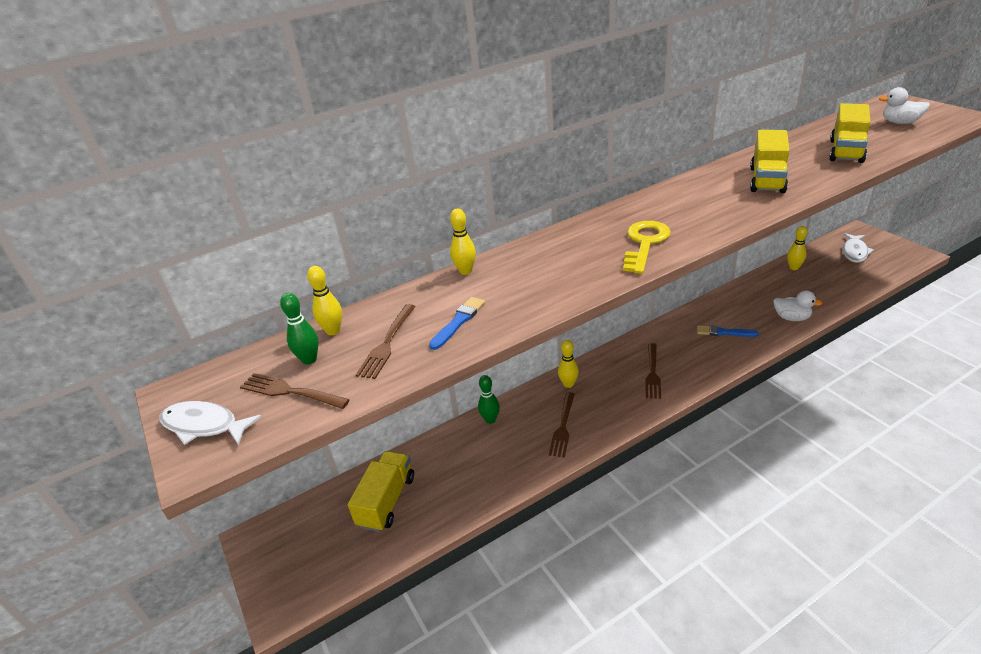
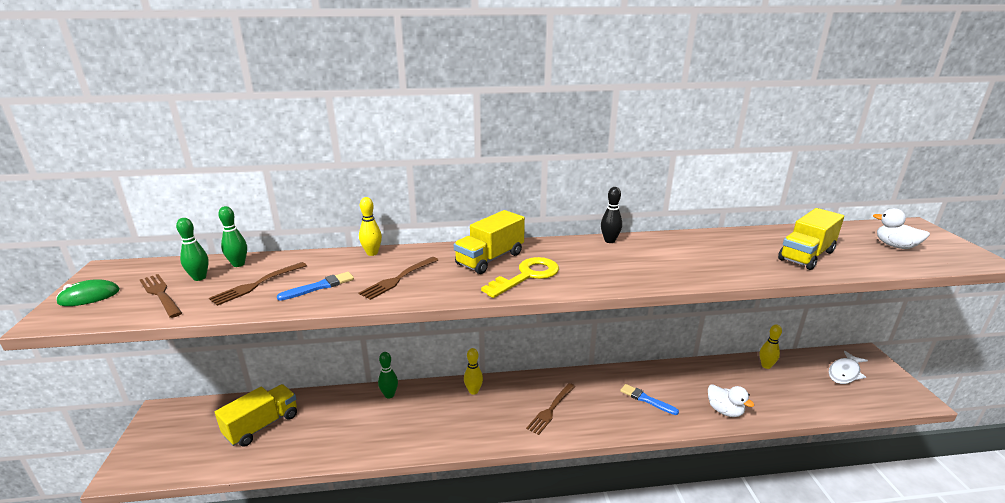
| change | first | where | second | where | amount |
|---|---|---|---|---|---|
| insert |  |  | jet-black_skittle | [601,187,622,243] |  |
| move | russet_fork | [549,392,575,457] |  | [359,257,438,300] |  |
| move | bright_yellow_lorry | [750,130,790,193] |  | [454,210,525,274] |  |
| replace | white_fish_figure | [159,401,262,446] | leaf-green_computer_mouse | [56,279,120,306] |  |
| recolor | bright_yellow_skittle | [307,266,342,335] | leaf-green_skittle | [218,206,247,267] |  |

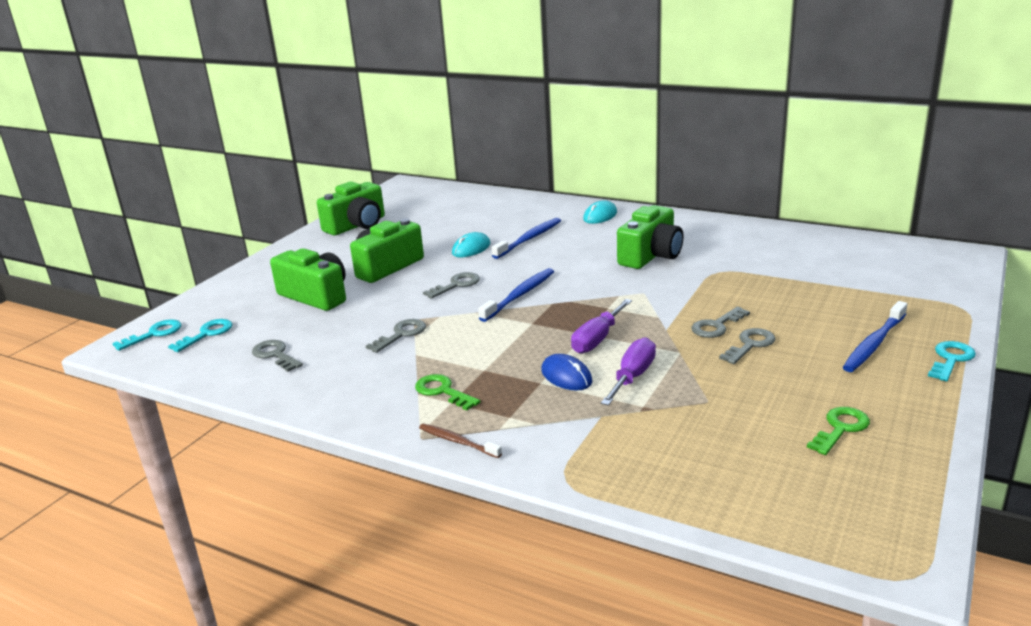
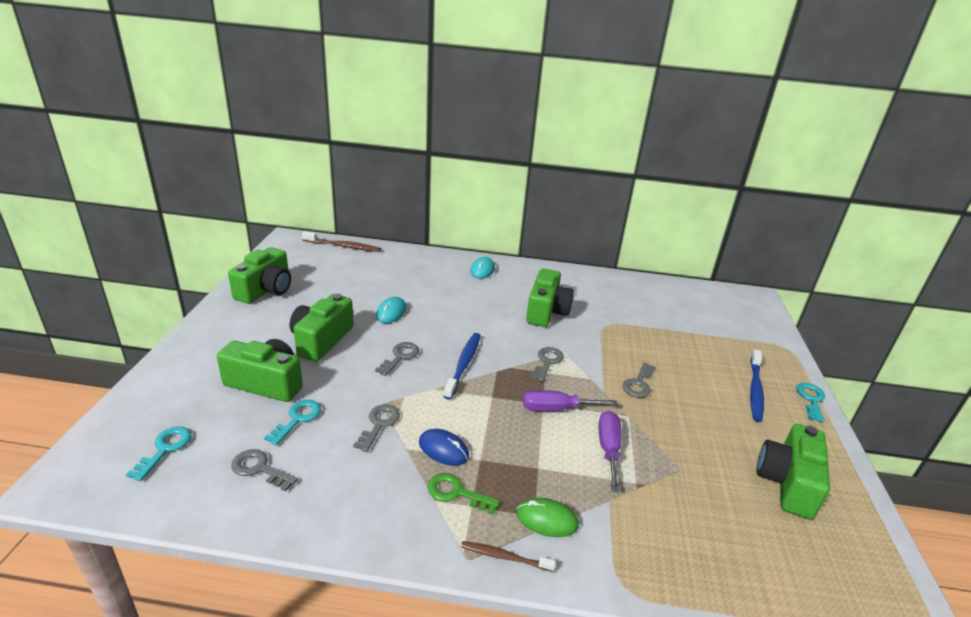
| change | first | where | second | where | amount |
|---|---|---|---|---|---|
| delete | cobalt_tooth_brush | [491,218,561,259] |  |  |  |
| insert |  |  | russet_tooth_brush | [302,231,381,252] |  |
| insert |  |  | leaf-green_computer_mouse | [516,498,579,537] |  |
| move | aqua_door_key | [112,319,181,351] |  | [264,400,321,445] |  |
| move | cobalt_computer_mouse | [541,354,592,391] |  | [419,429,469,466] |  |
| move | gray_door_key | [719,328,775,364] |  | [531,347,564,382] |  |
| replace | leaf-green_door_key | [807,407,870,455] | leaf-green_photo_camera | [756,424,830,520] |  |
| rotate | royal_purple_screwdriver | [571,299,632,354] |  | [523,390,618,412] | 75 degrees clockwise |

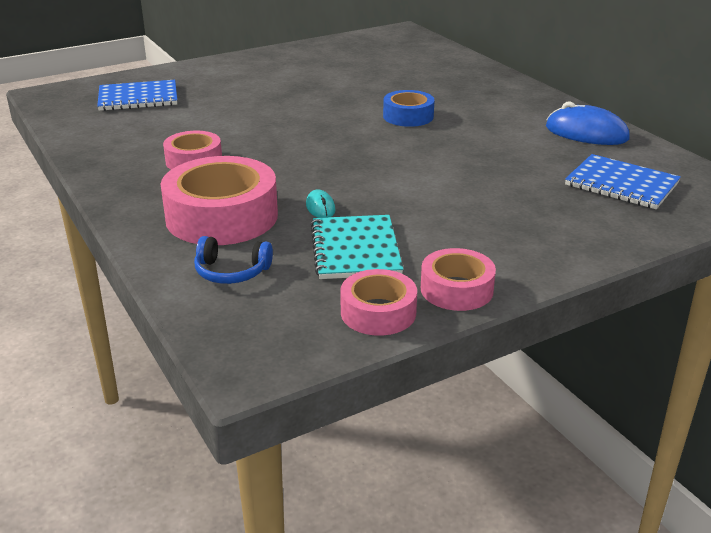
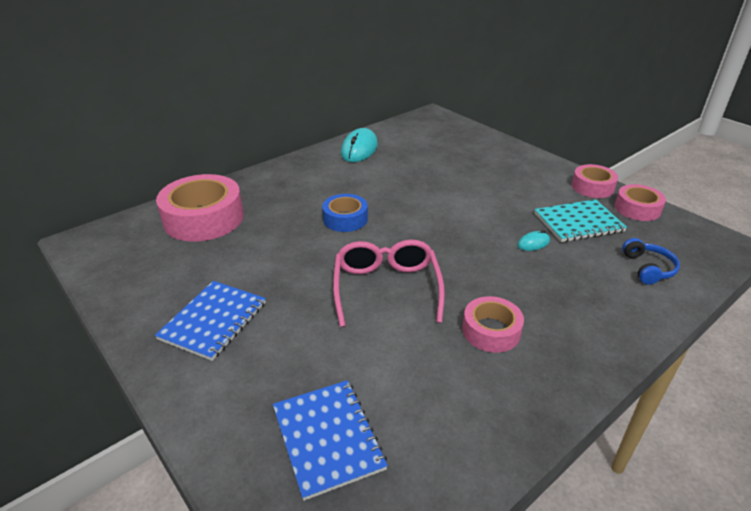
| change | first | where | second | where | amount |
|---|---|---|---|---|---|
| insert |  |  | rose-pink_eyeglasses | [333,239,445,327] |  |
| move | rose-pink_sticky_tape | [161,156,278,245] |  | [156,174,244,242] |  |
| move | cobalt_notepad | [565,154,681,209] |  | [155,281,266,361] |  |
| recolor | cobalt_computer_mouse | [546,101,630,145] | aqua_computer_mouse | [341,128,378,162] |  |

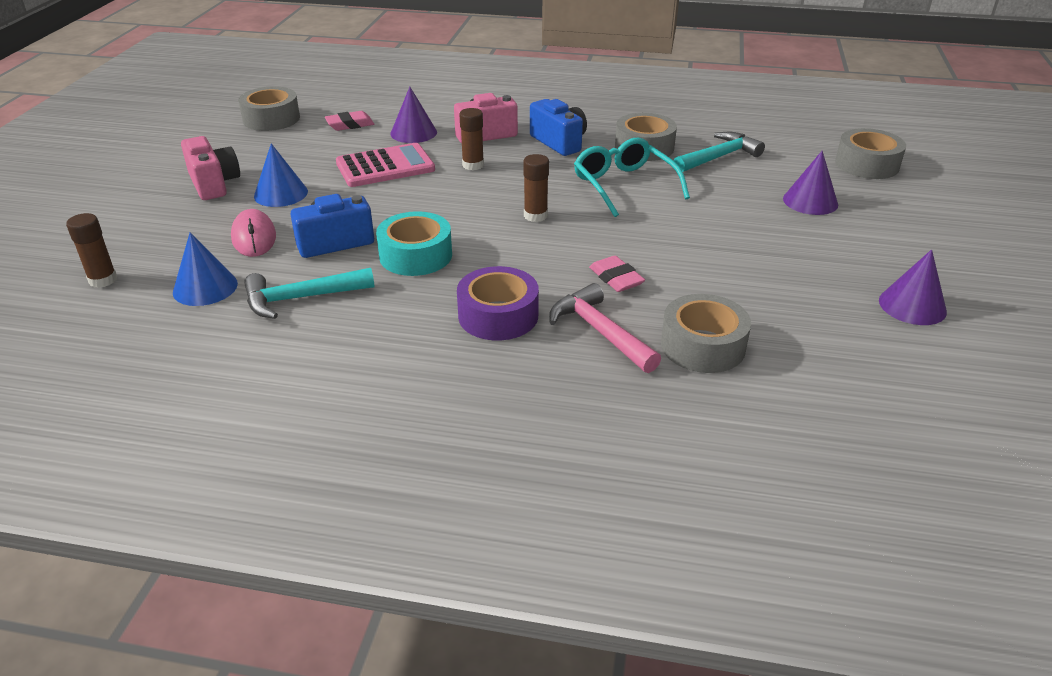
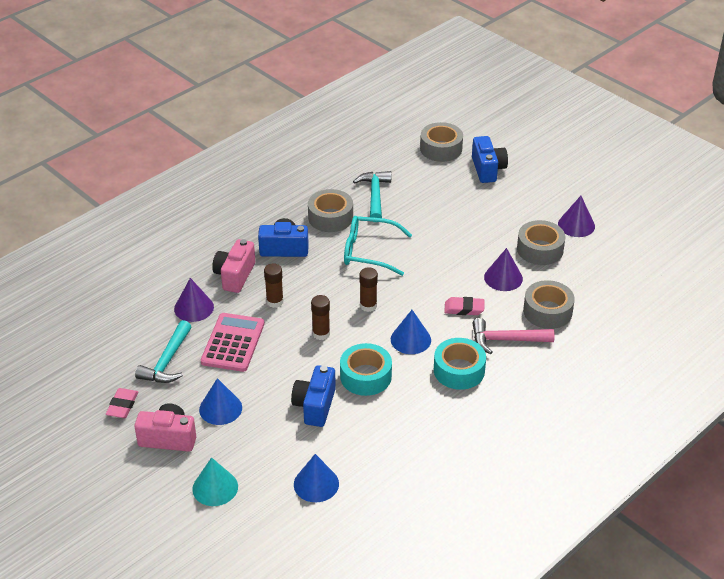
| change | first | where | second | where | amount |
|---|---|---|---|---|---|
| delete | rose-pink_computer_mouse | [231,209,276,257] |  |  |  |
| insert |  |  | aqua_cone | [192,457,238,506] |  |
| insert |  |  | cobalt_cone | [391,310,431,354] |  |
| insert |  |  | cobalt_photo_camera | [472,136,508,183] |  |
| move | russet_glue_stick | [66,213,117,288] |  | [311,295,330,340] |  |
| move | gray_sticky_tape | [238,87,300,131] |  | [517,220,565,265] |  |
| move | aqua_claw_hammer | [244,268,375,319] |  | [135,320,192,383] |  |
| move | rose-pink_pencil_eraser | [325,111,374,131] |  | [106,388,138,418] |  |
| move | royal_purple_cone | [783,151,838,215] |  | [484,248,523,291] |  |
| recolor | royal_purple_sticky_tape | [457,266,539,340] | aqua_sticky_tape | [434,338,486,390] |  |

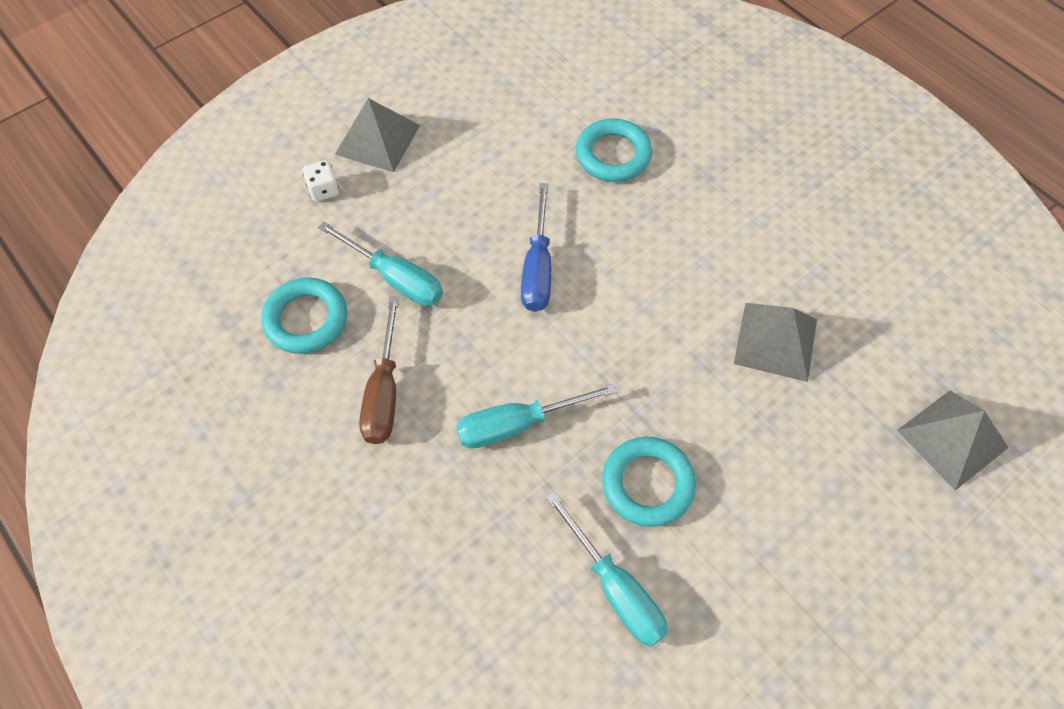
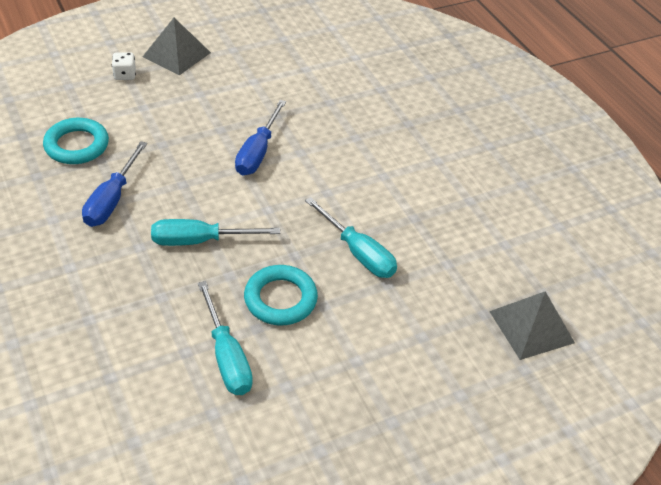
| change | first | where | second | where | amount |
|---|---|---|---|---|---|
| delete | aqua_hoop | [576,119,652,182] |  |  |  |
| delete | gray_pyramid | [734,303,817,382] |  |  |  |
| move | aqua_screwdriver | [318,222,443,306] |  | [305,197,397,278] |  |
| recolor | russet_screwdriver | [359,296,399,444] | cobalt_screwdriver | [82,141,147,227] |  |

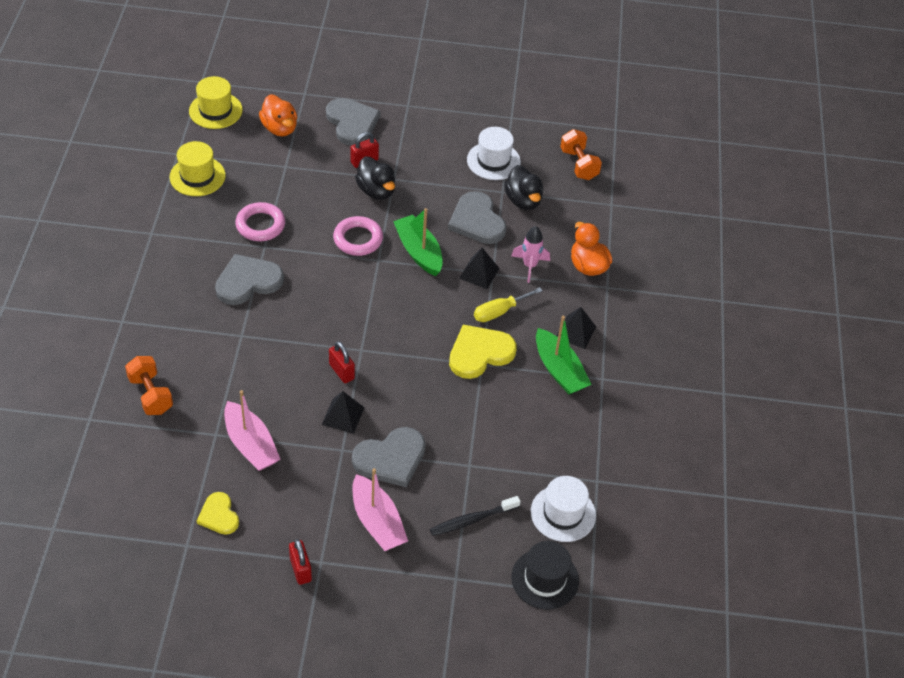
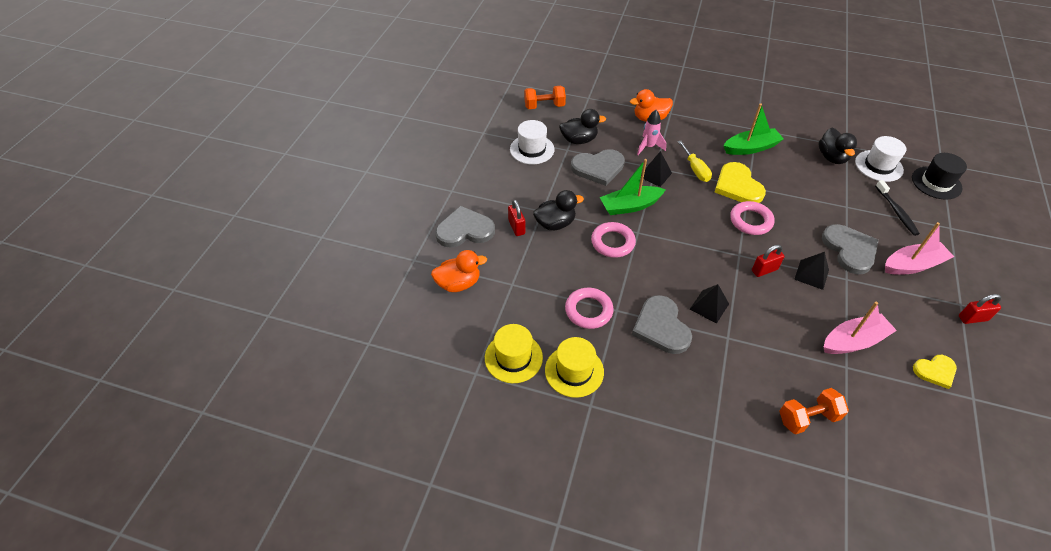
| change | first | where | second | where | amount |
|---|---|---|---|---|---|
| insert |  |  | rose-pink_hoop | [730,201,775,235] |  |
| insert |  |  | jet-black_rubber_duck | [818,128,857,164] |  |
| move | bright_yellow_top_hat | [189,76,243,129] |  | [545,337,604,398] |  |
| move | jet-black_pyramid | [556,307,596,349] |  | [690,284,729,324] |  |

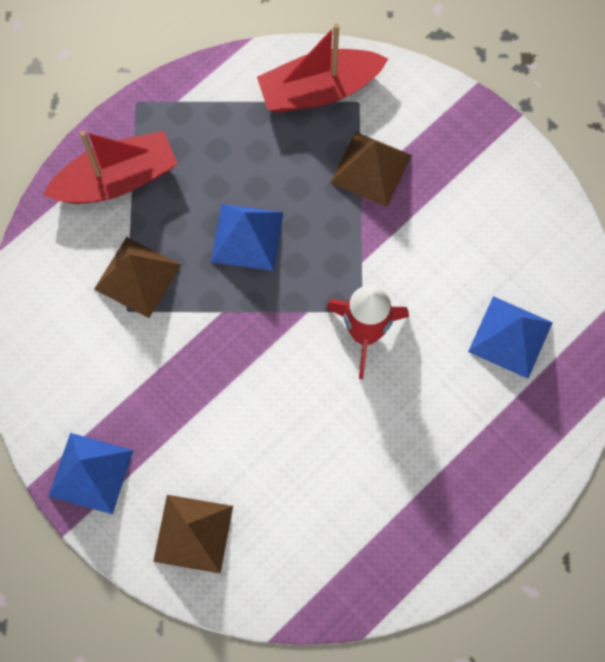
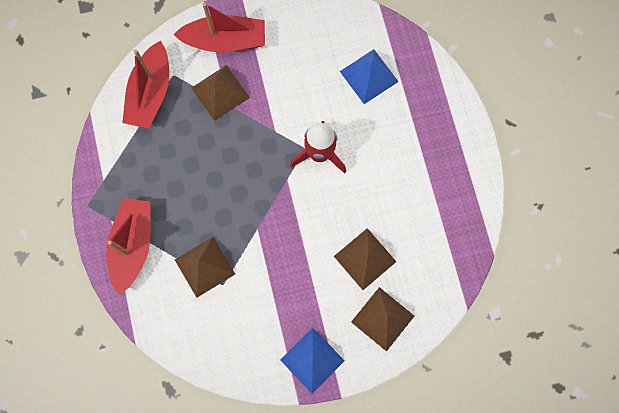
| change | first | where | second | where | amount |
|---|---|---|---|---|---|
| delete | cobalt_pyramid | [211,204,283,271] |  |  |  |
| insert |  |  | scarlet_sailboat | [173,3,265,52] |  |
| insert |  |  | russet_pyramid | [334,228,396,290] |  |

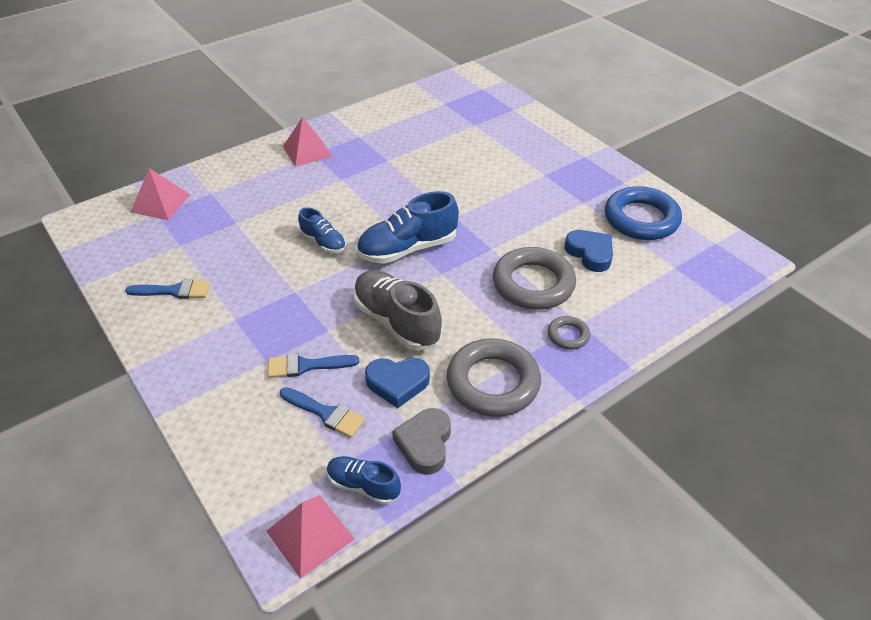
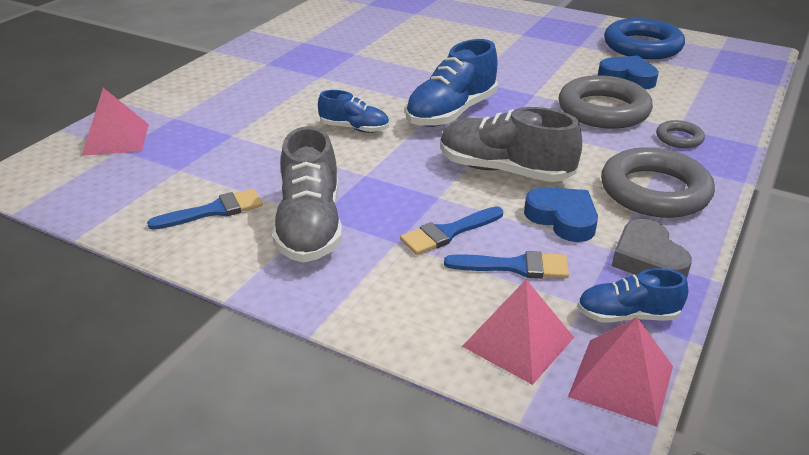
| change | first | where | second | where | amount |
|---|---|---|---|---|---|
| insert |  |  | gray_lace-up_shoe | [272,126,342,263] |  |
| move | rose-pink_pyramid | [283,117,333,167] |  | [462,279,574,385] |  |
| rotate | cobalt_love_heart | [365,358,430,408] |  | [524,187,598,242] | 105 degrees counterclockwise |

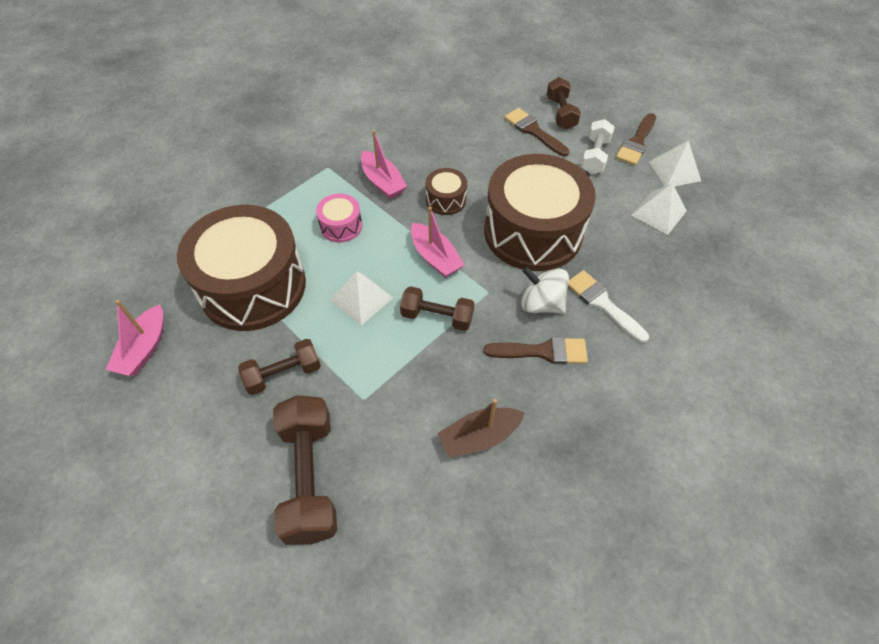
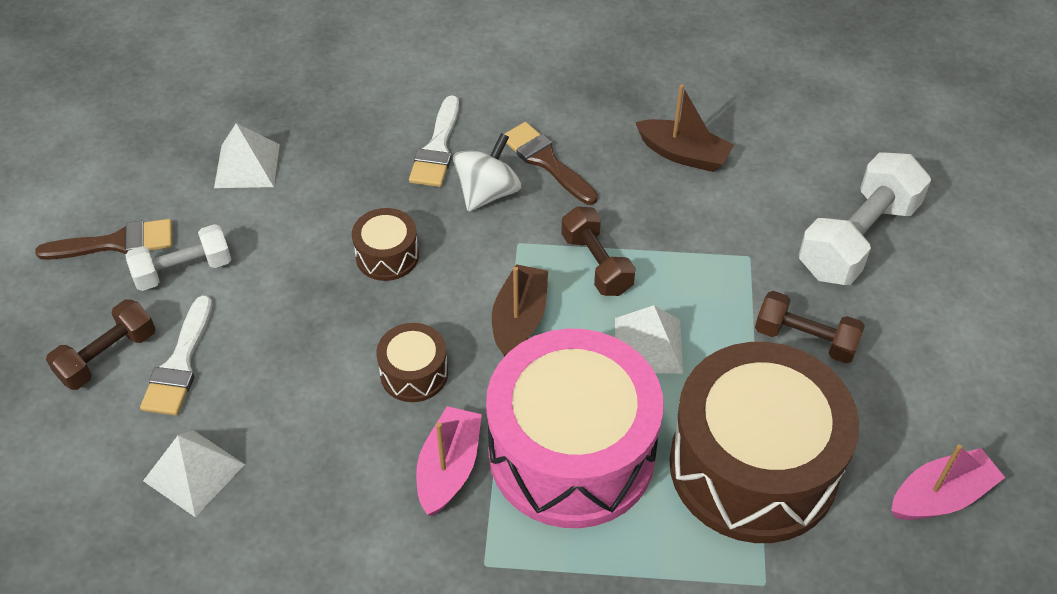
| change | first | where | second | where | amount |
|---|---|---|---|---|---|
| move | white_pyramid | [649,140,701,187] |  | [143,430,245,517] |  |
| recolor | russet_hand_weight | [273,395,337,545] | white_hand_weight | [799,152,931,285] |  |
| recolor | rose-pink_sailboat | [411,207,465,278] | russet_sailboat | [492,264,548,356] |  |
| recolor | russet_paintbrush | [504,108,569,156] | white_paintbrush | [140,295,212,416] |  |
| rotate | white_toy_top | [521,267,569,314] |  | [453,133,521,212] | 135 degrees counterclockwise |
| resize | rose-pink_drum | [316,194,362,243] |  | [486,329,664,528] | x2.34 |
| resize | russet_drum | [484,154,596,271] |  | [352,208,419,281] | x0.43 |

